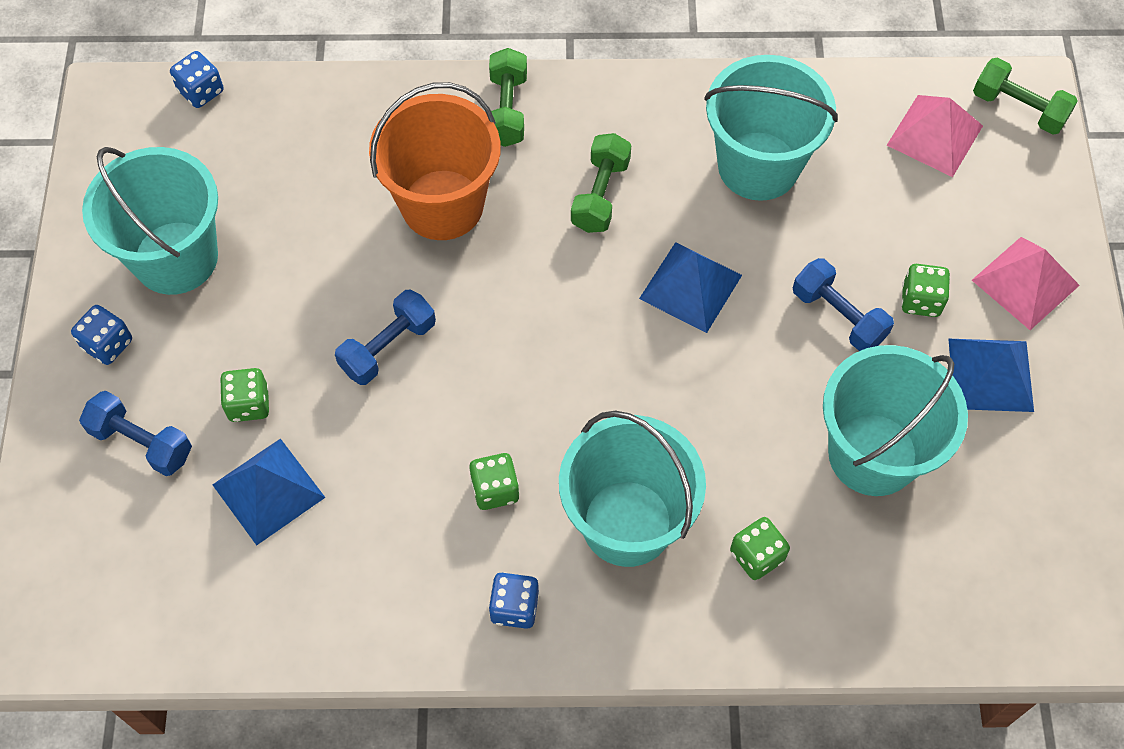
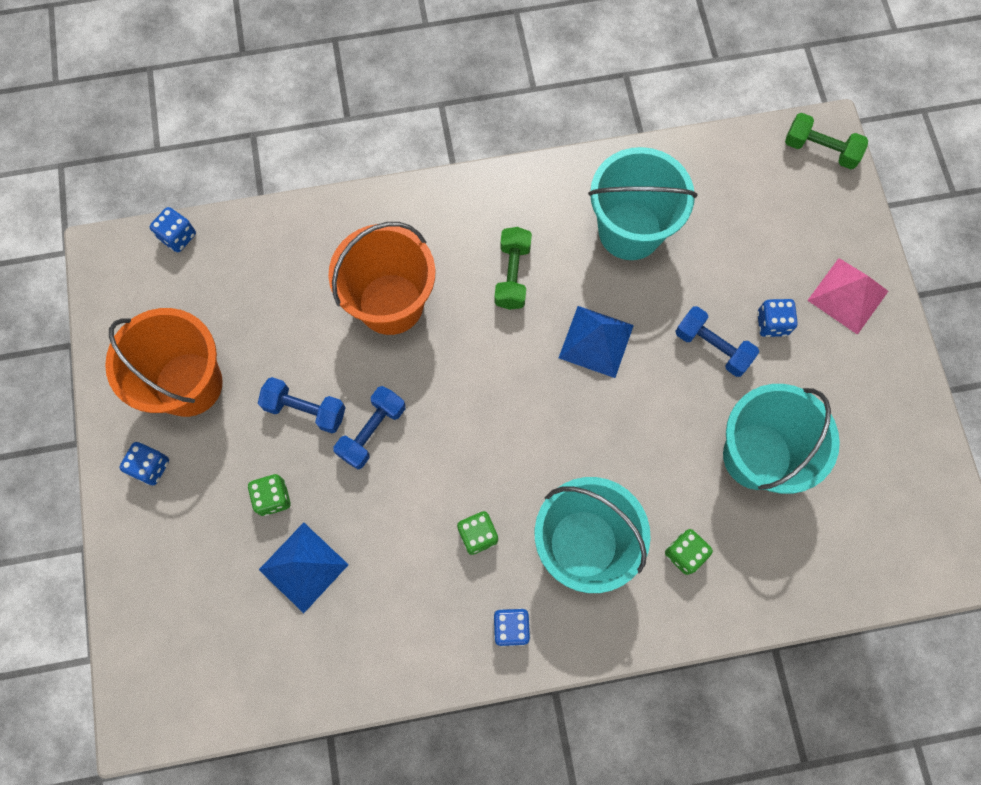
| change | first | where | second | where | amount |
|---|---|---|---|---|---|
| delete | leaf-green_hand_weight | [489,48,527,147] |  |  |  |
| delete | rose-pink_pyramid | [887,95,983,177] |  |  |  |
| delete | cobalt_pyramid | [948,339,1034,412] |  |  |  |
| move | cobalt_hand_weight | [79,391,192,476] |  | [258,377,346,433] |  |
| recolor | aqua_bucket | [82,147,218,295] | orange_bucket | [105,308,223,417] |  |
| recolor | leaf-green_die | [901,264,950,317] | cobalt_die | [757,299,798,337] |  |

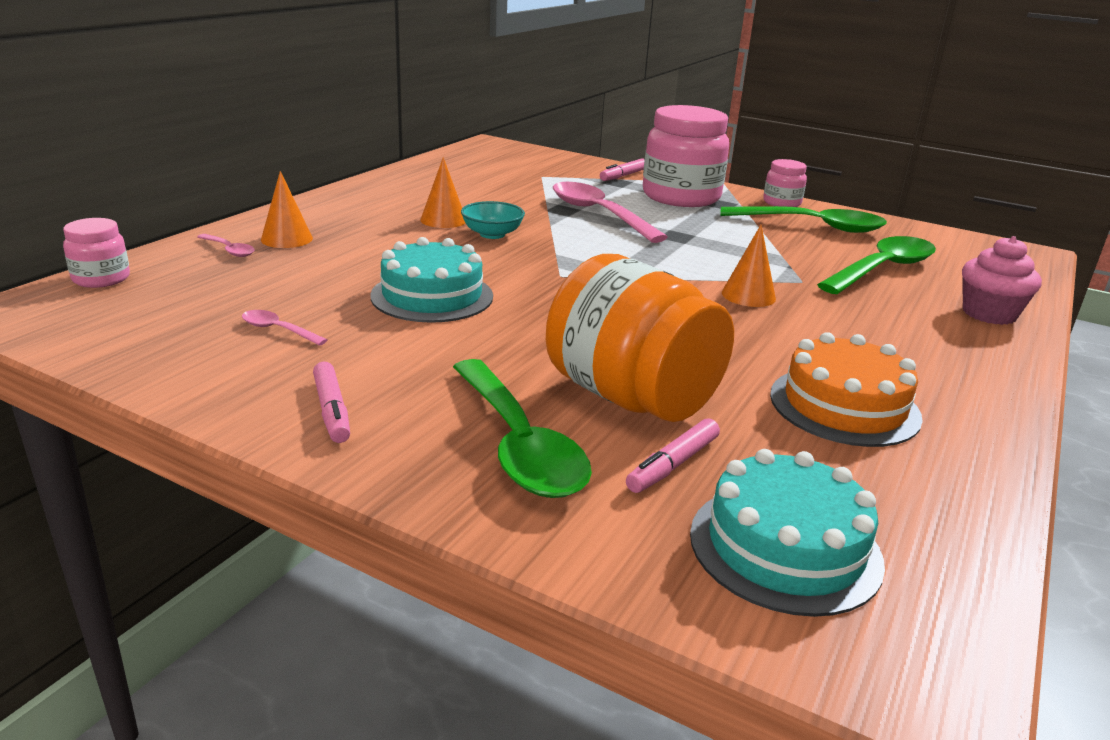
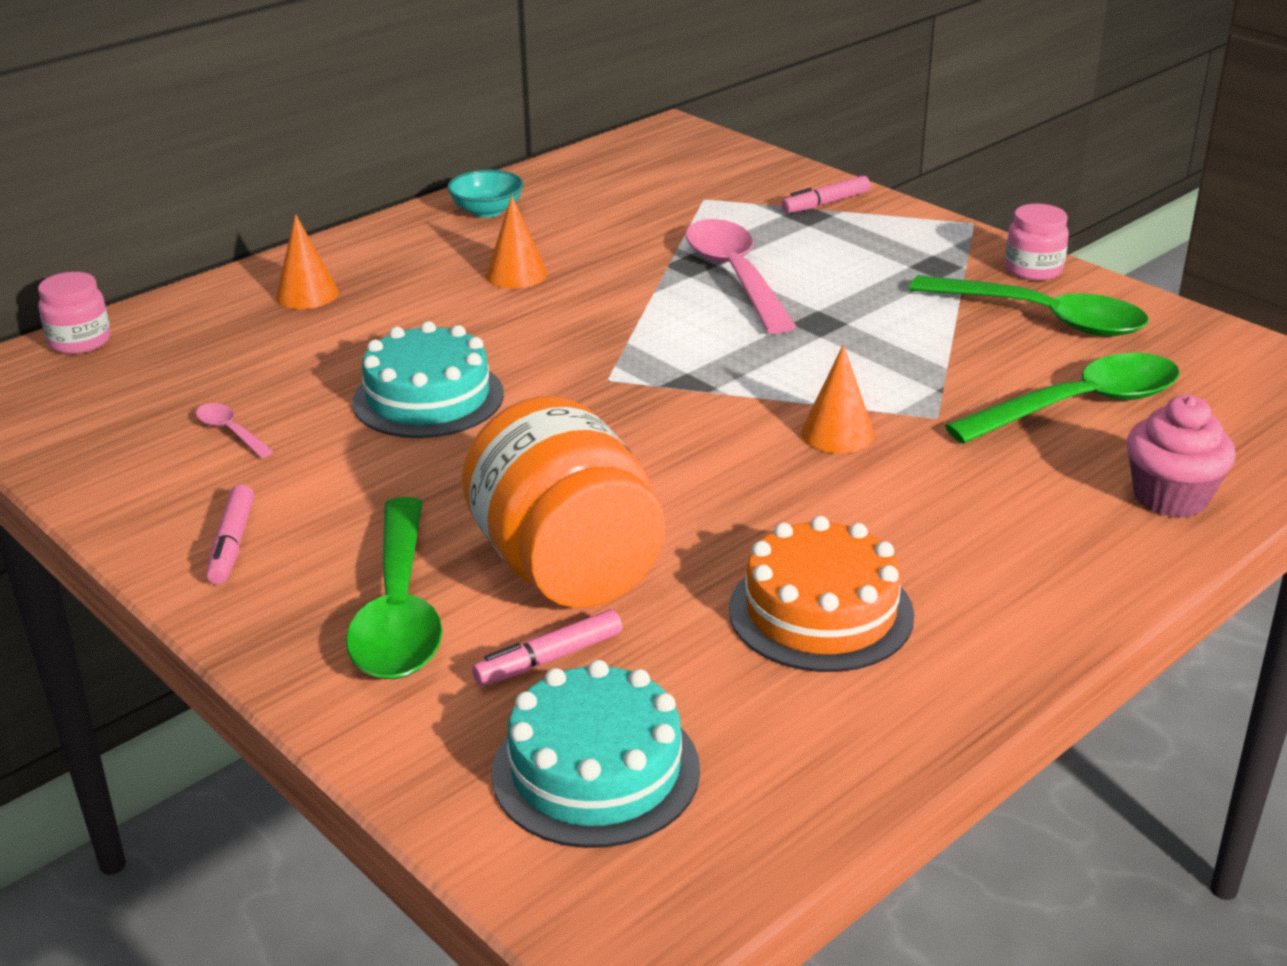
| change | first | where | second | where | amount |
|---|---|---|---|---|---|
| delete | rose-pink_teaspoon | [197,234,254,257] |  |  |  |
| delete | rose-pink_jam_jar | [643,105,729,207] |  |  |  |
| move | aqua_bowl | [461,201,525,239] |  | [447,170,524,218] |  |

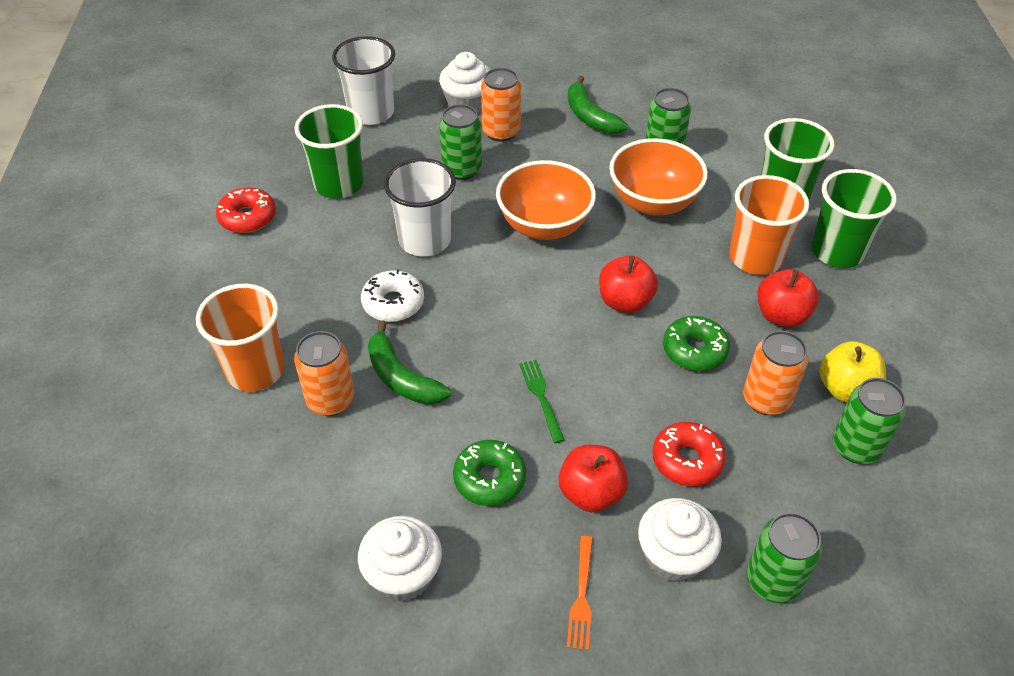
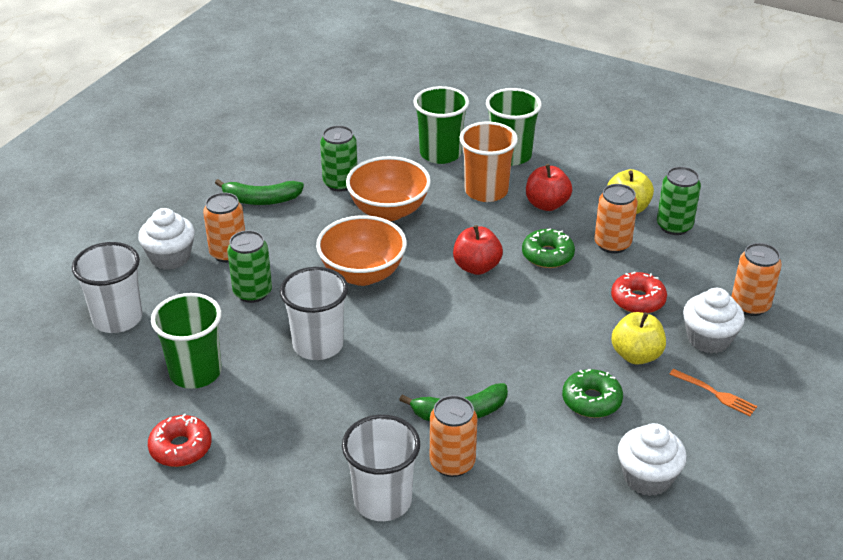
| change | first | where | second | where | amount |
|---|---|---|---|---|---|
| delete | white_glazed_donut | [361,269,424,322] |  |  |  |
| delete | leaf-green_fork | [519,360,565,443] |  |  |  |
| recolor | orange_cup | [196,284,285,392] | white_cup | [342,415,420,521] |  |
| recolor | scarlet_toy_apple | [558,445,628,512] | bright_yellow_toy_apple | [611,312,666,365] |  |
| recolor | leaf-green_can | [746,512,822,603] | orange_can | [731,243,782,316] |  |

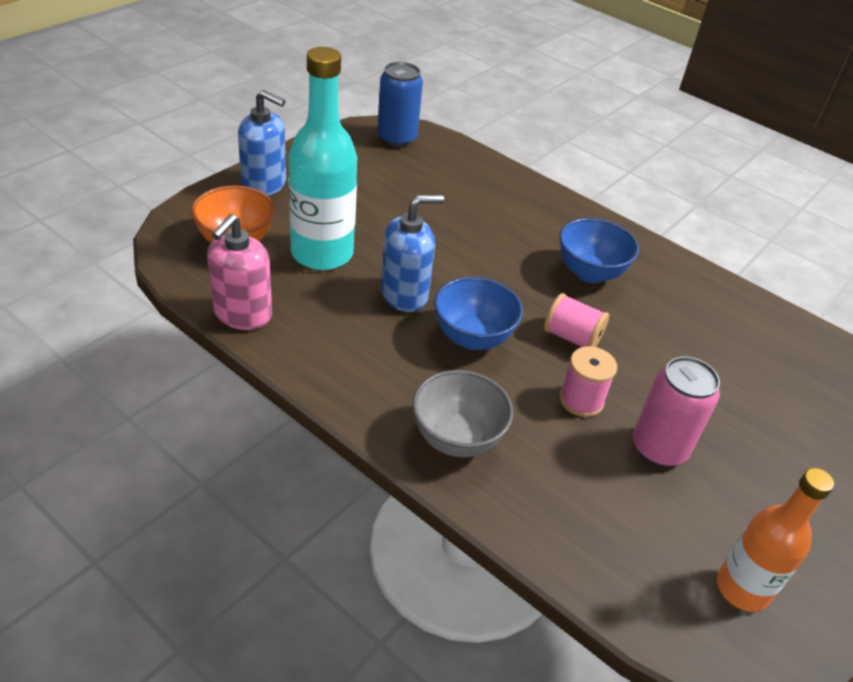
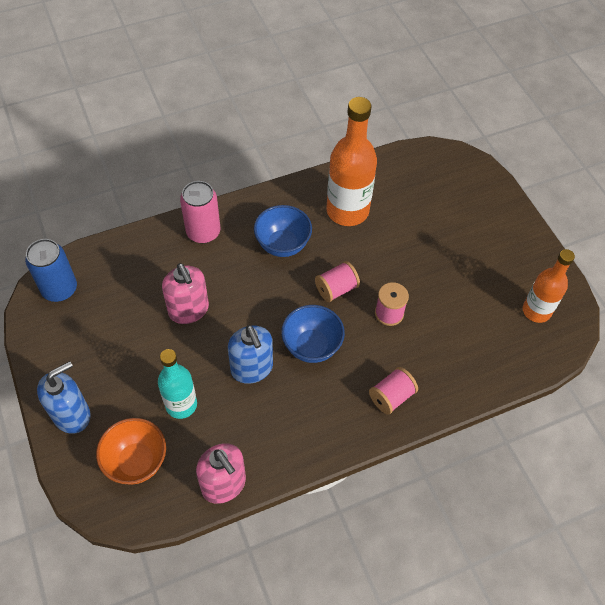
| change | first | where | second | where | amount |
|---|---|---|---|---|---|
| insert |  |  | rose-pink_soap_dispenser | [162,263,209,324] |  |
| insert |  |  | orange_drink_bottle | [327,97,377,226] |  |
| move | rose-pink_can | [633,356,720,467] |  | [180,181,221,243] |  |
| replace | gray_bowl | [412,370,513,457] | rose-pink_bobbin | [369,367,418,415] |  |
| rotate | cobalt_soap_dispenser | [381,195,444,312] |  | [228,325,273,384] | 150 degrees clockwise |
| resize | aqua_drink_bottle | [288,47,357,270] |  | [158,349,197,419] | x0.63 |

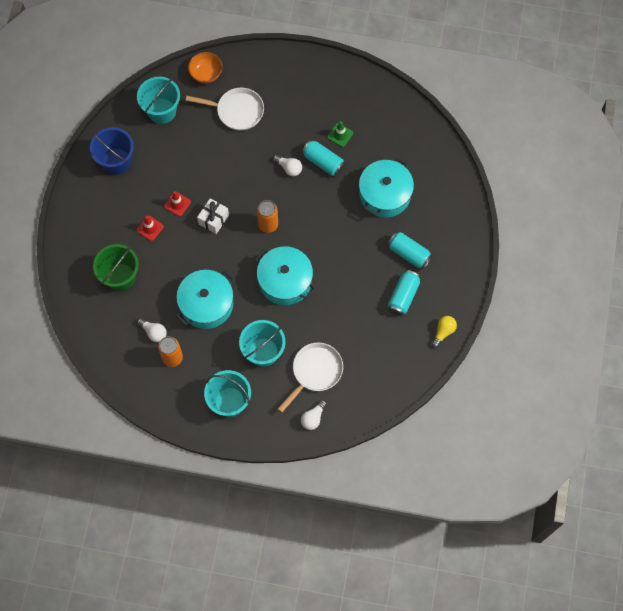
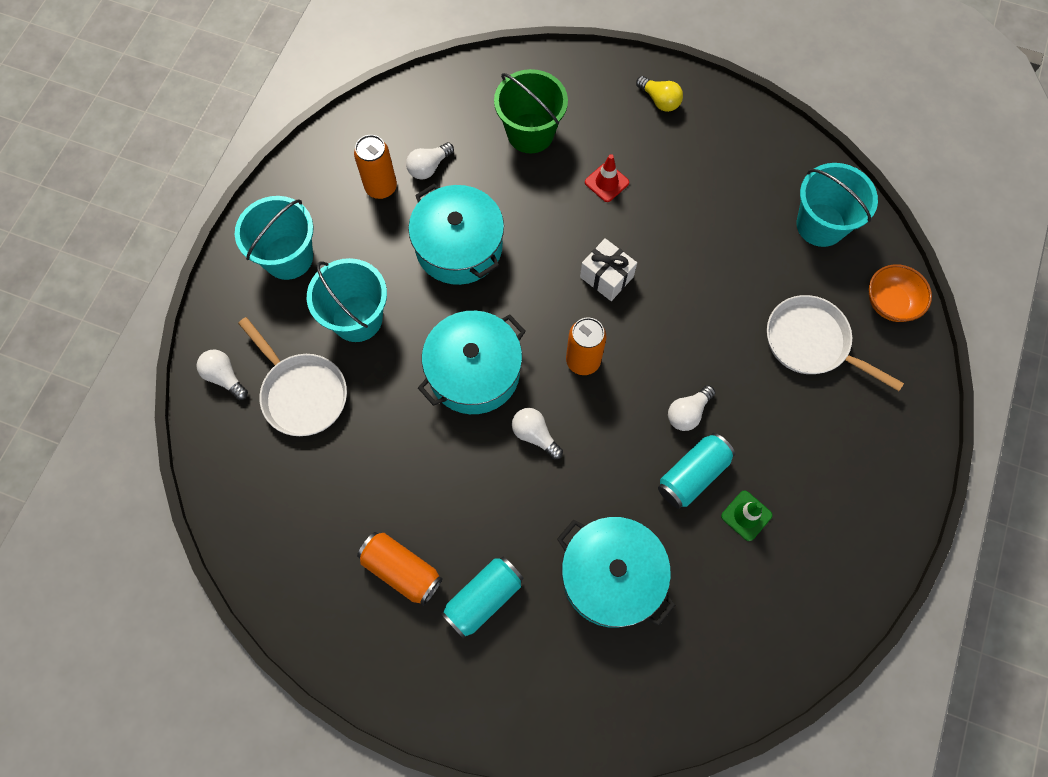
| change | first | where | second | where | amount |
|---|---|---|---|---|---|
| delete | cobalt_bucket | [90,127,134,175] |  |  |  |
| delete | scarlet_road_cone | [164,191,191,216] |  |  |  |
| insert |  |  | white_bulb | [512,408,563,459] |  |
| move | bright_yellow_bulb | [431,316,457,348] |  | [636,76,683,112] |  |
| recolor | aqua_can | [388,270,421,316] | orange_can | [357,532,442,606] |  |
| rotate | white_skillet | [186,88,264,131] |  | [767,295,904,391] | 105 degrees clockwise |

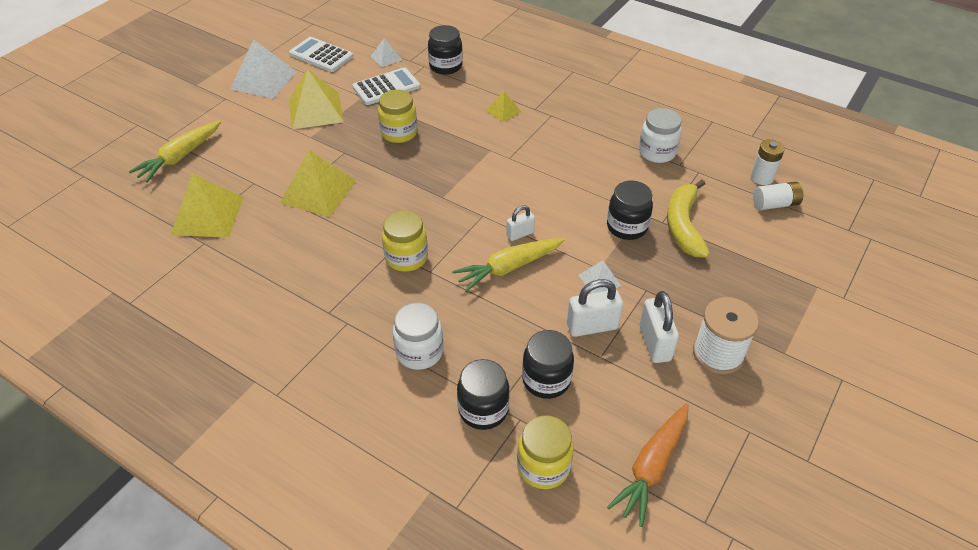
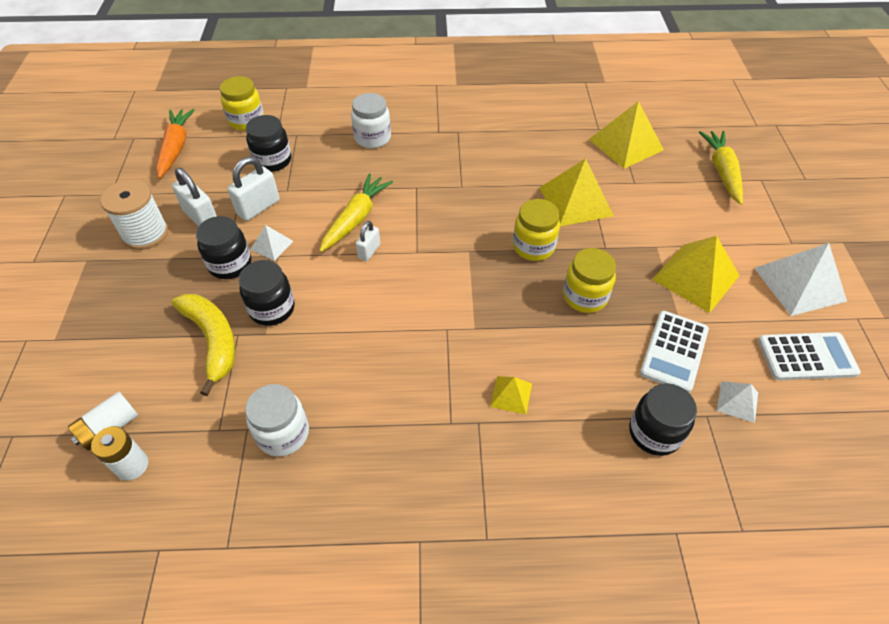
| change | first | where | second | where | amount |
|---|---|---|---|---|---|
| move | bright_yellow_jam_jar | [382,210,428,272] |  | [513,199,560,261] |  |
| move | jet-black_jam_jar | [457,359,510,430] |  | [196,216,251,279] |  |

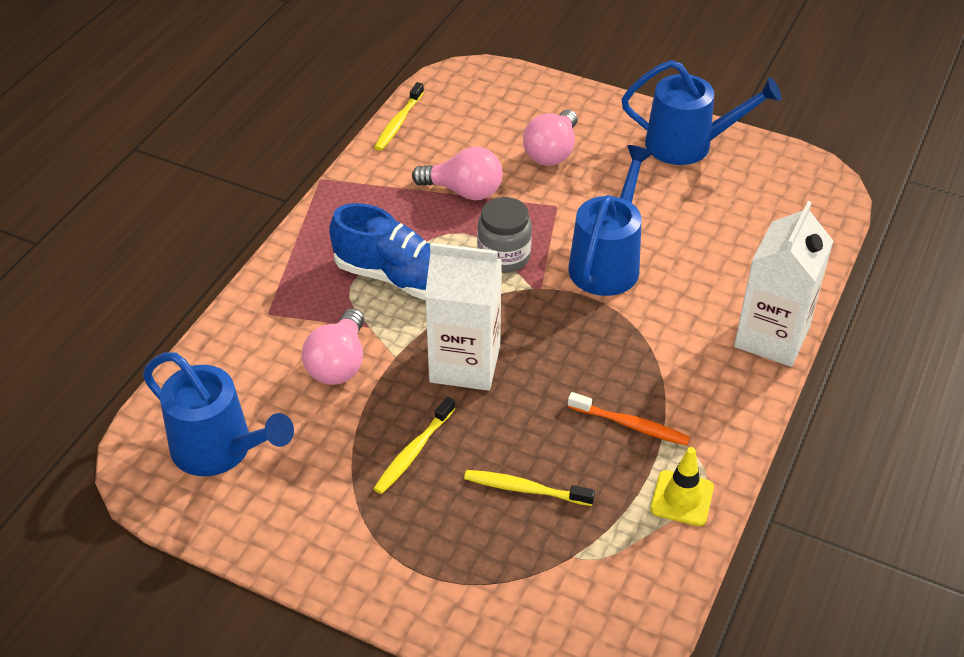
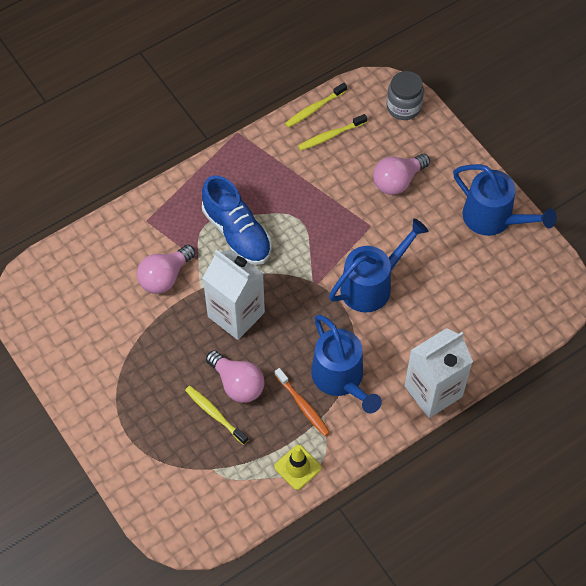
| change | first | where | second | where | amount |
|---|---|---|---|---|---|
| move | cobalt_watering_pot | [143,352,294,476] |  | [311,314,382,413] |  |
| move | bright_yellow_tooth_brush | [373,397,455,494] |  | [298,114,367,151] |  |
| move | rose-pink_bulb | [412,147,503,200] |  | [206,350,265,403] |  |
| move | gray_jam_jar | [477,197,532,273] |  | [387,71,424,120] |  |

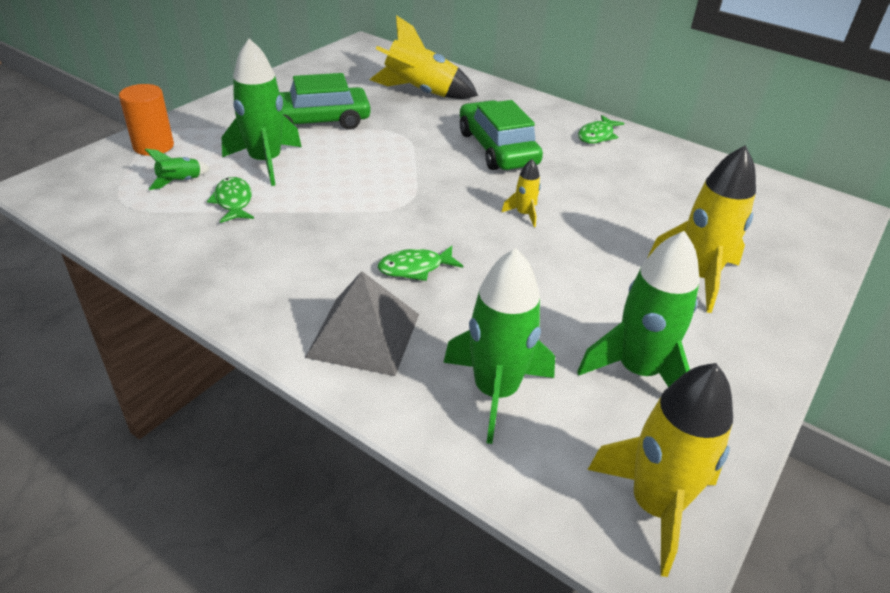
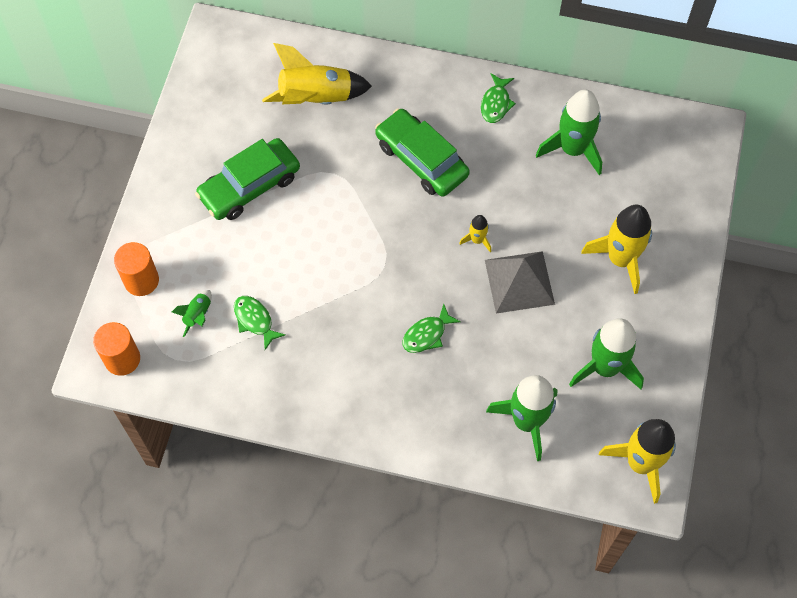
| change | first | where | second | where | amount |
|---|---|---|---|---|---|
| insert |  |  | orange_cylinder_shape | [93,322,140,376] |  |
| move | leaf-green_toy_rocket | [222,38,301,186] |  | [536,89,602,175] |  |
| move | gray_pyramid | [305,271,419,376] |  | [485,251,555,313] |  |

